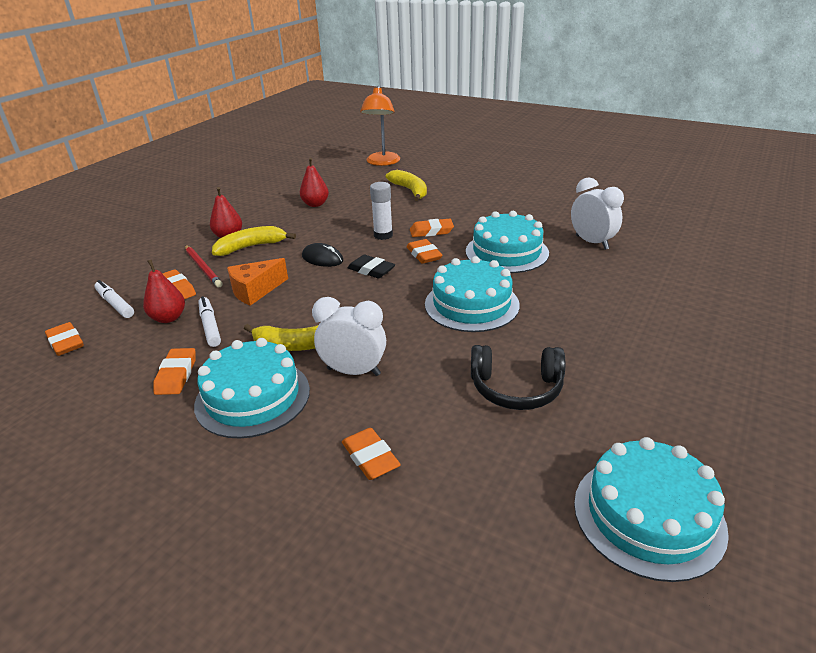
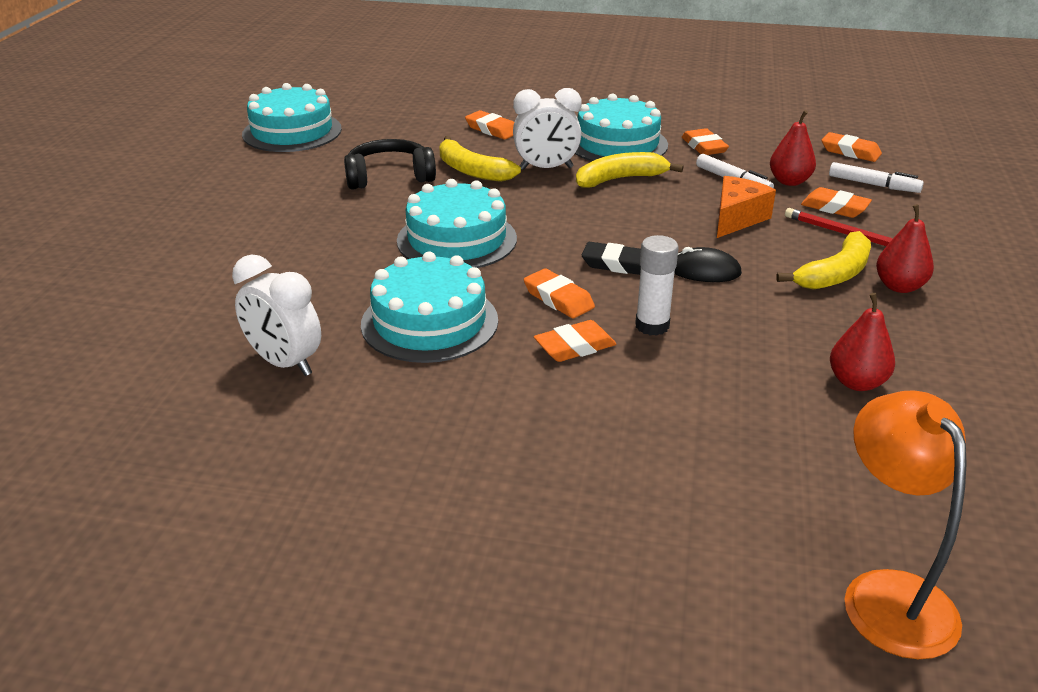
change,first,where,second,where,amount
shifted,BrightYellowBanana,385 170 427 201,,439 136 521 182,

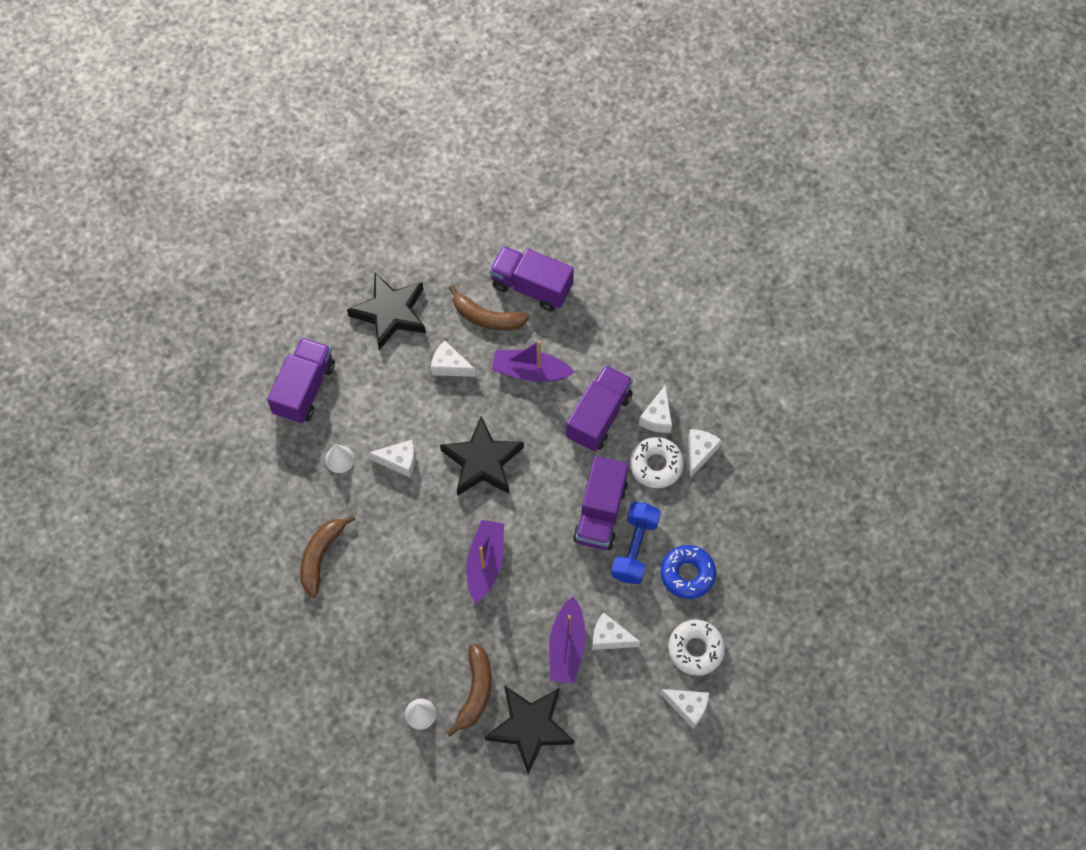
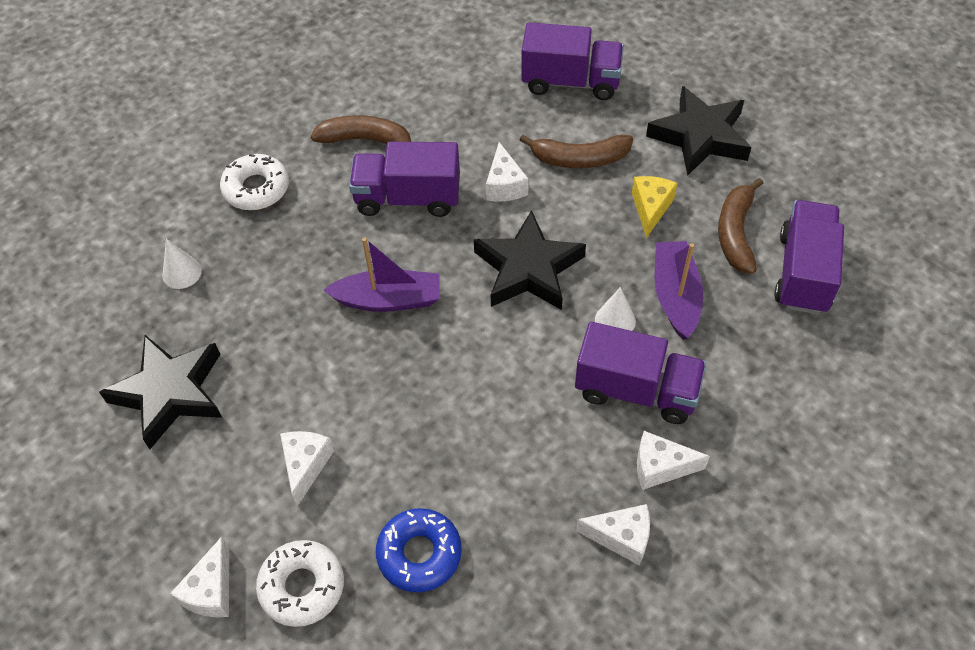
change,first,where,second,where,amount
shifted,WhiteGlazedDonut,630 437 684 488,,220 154 289 210,
shifted,PurpleTruck,573 456 628 550,,349 142 460 217,
shifted,DarkBrownBanana,447 643 492 737,,520 135 633 168,
shifted,WhiteConeShape,325 444 355 473,,595 287 636 331,
repainted,WhitePieceOfCheese,431 340 476 377,BrightYellowPieceOfCheese,632 176 677 238,
gone,PurpleBoat,549 597 586 683,,,
gone,RoyalBlueDumbbell,611 502 661 584,,,

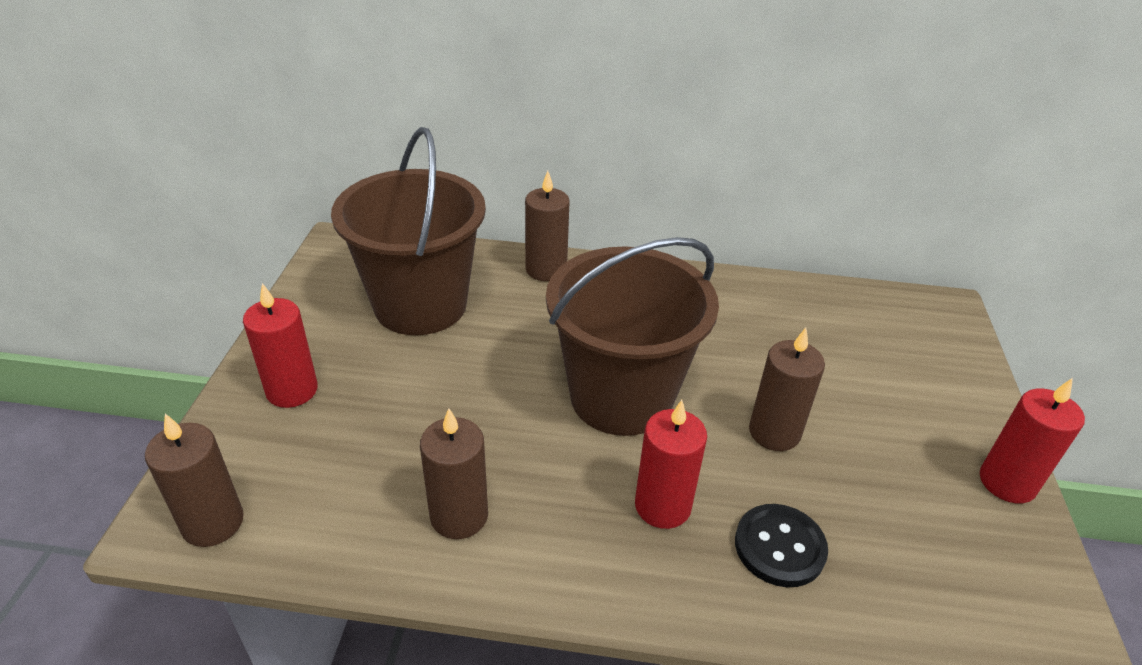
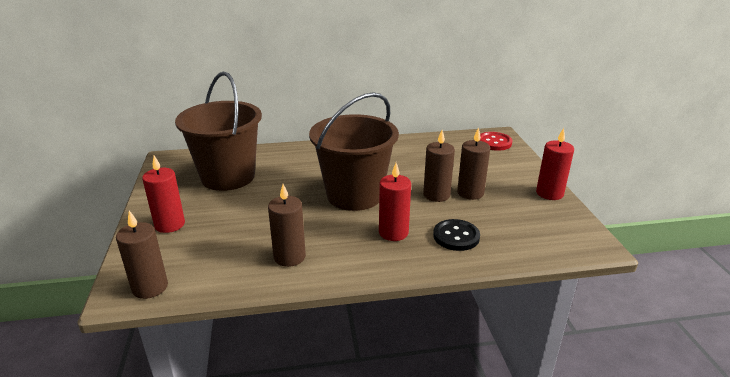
change,first,where,second,where,amount
shifted,DarkBrownWaxCandle,525 171 570 281,,457 127 490 200,
new,,,ScarletButton,479 132 512 151,

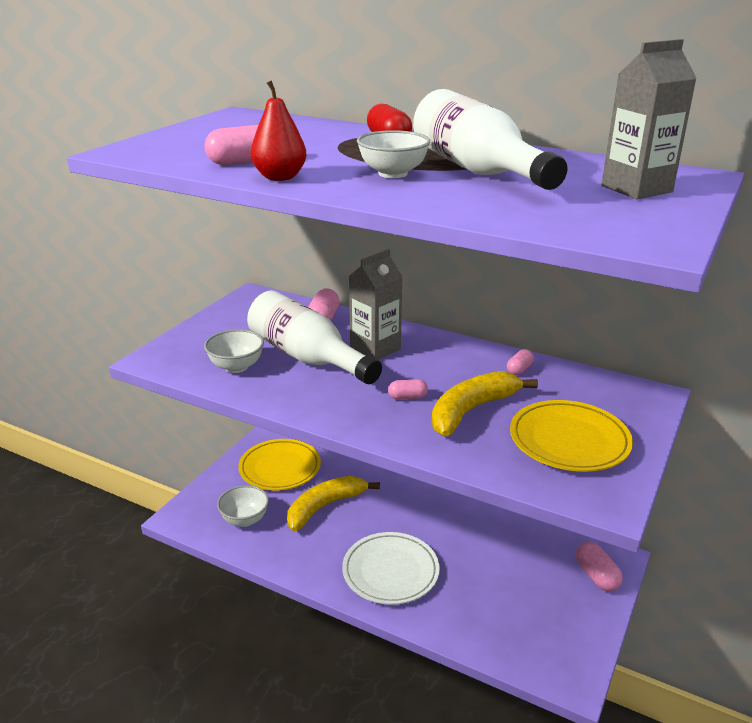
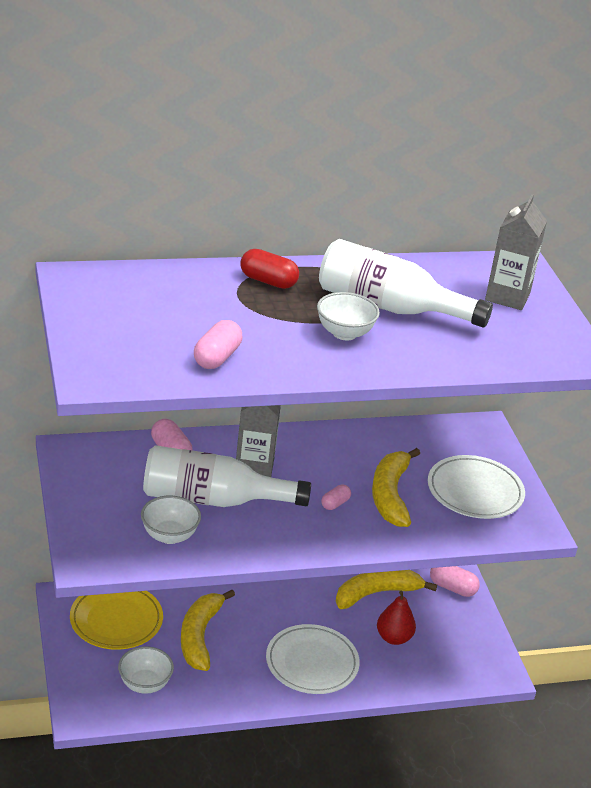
change,first,where,second,where,amount
new,,,BrightYellowBanana,336 570 437 609,
shifted,ScarletToyPear,251 80 307 181,,377 590 416 645,
repainted,BrightYellowDinnerPlate,510 400 633 472,WhiteDinnerPlate,428 455 525 519,
gone,PinkPill,507 349 534 375,,,

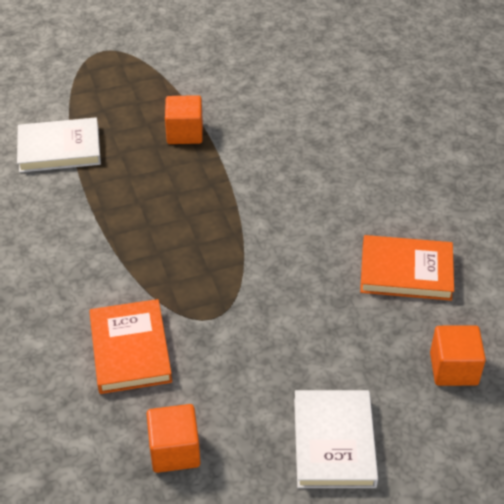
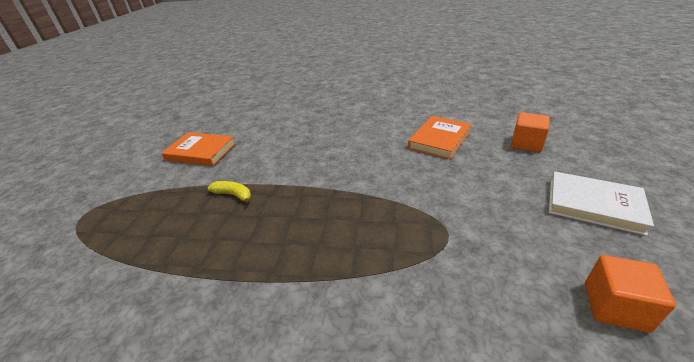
change,first,where,second,where,amount
shifted,OrangeHardback,89 299 172 394,,162 132 236 166,
swapped,OrangeBlock,165 95 203 144,BrightYellowBanana,208 181 251 205,
gone,WhiteHardback,17 117 101 173,,,

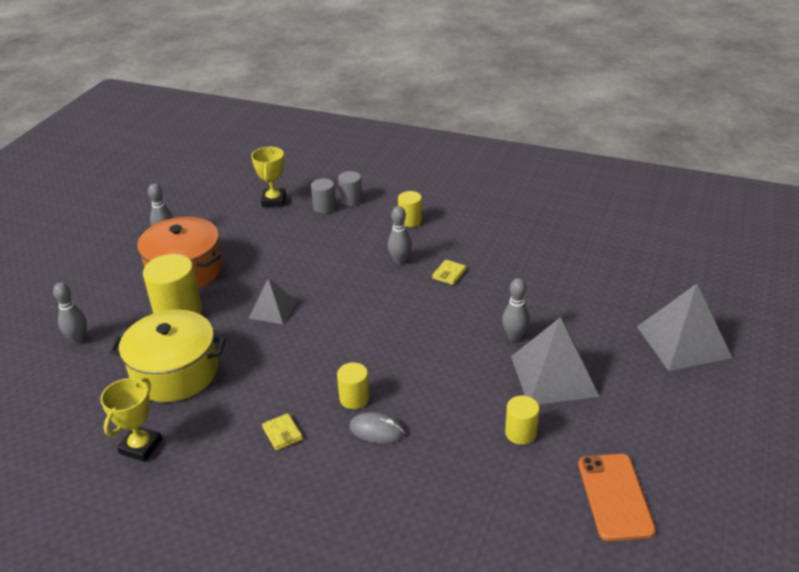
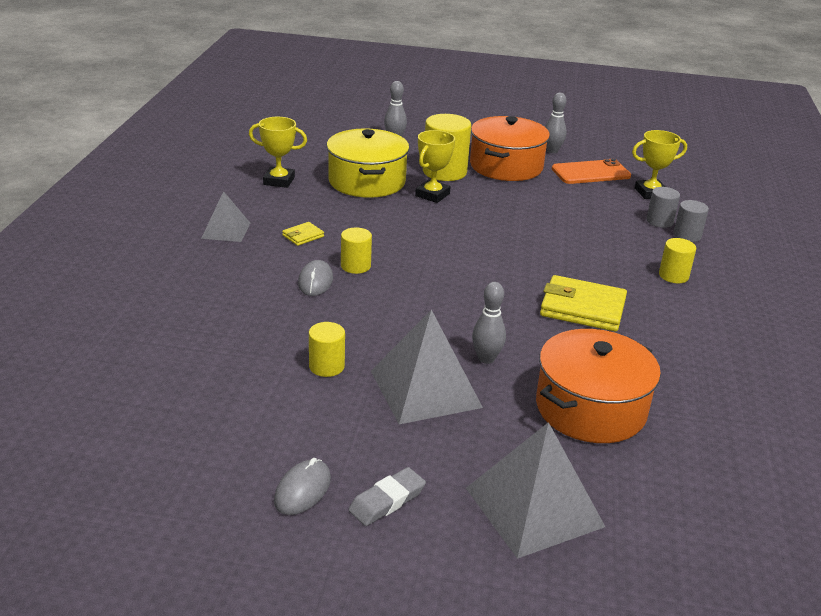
change,first,where,second,where,amount
shifted,GreyPyramidShape,249 278 297 324,,201 191 250 242,
new,,,GreyComputerMouse,274 458 331 515,
new,,,GreyEraser,348 467 426 526,
new,,,BrightYellowTrophy,415 130 455 203,
new,,,OrangeCookingPot,536 329 661 443,
scaled,BrightYellowWallet,432 259 466 285,,540 275 627 331,x2.11
shifted,OrangeMobilePhone,578 454 656 541,,552 159 631 184,
gone,GreyBowlingPin,388 206 412 265,,,

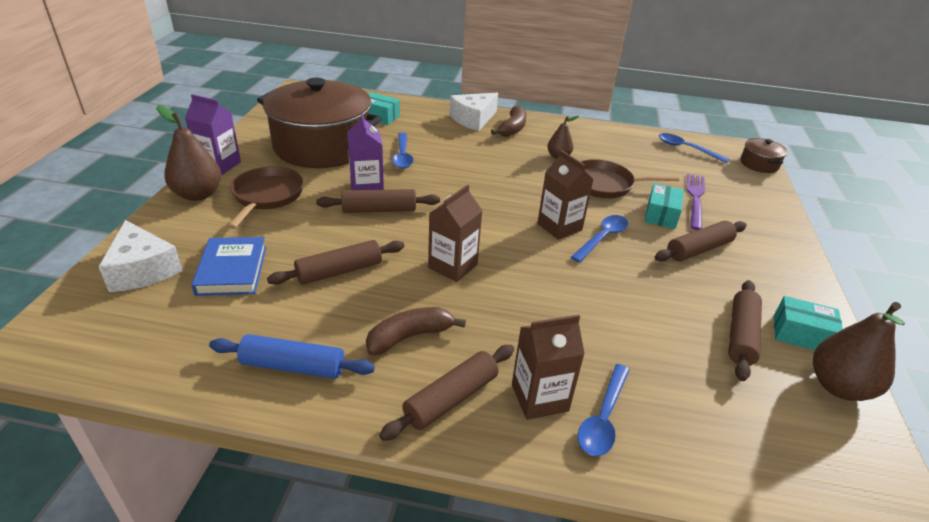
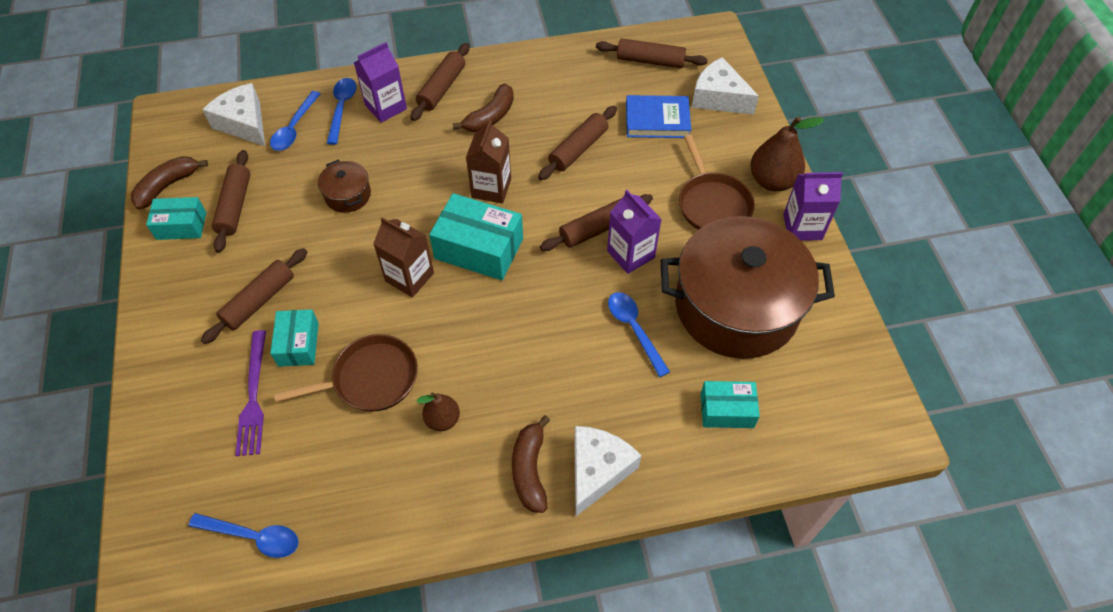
change,first,where,second,where,amount
swapped,DarkBrownToyPear,813 302 905 401,DarkBrownBanana,131 156 208 210,
new,,,WhitePieceOfCheese,203 83 265 146,
shifted,RoyalBlueTablespoon,571 215 628 262,,270 91 321 151,
shifted,DarkBrownCookingPot,741 138 788 173,,318 159 371 213,
repainted,DarkBrownMilkCarton,512 315 585 420,PurpleMilkCarton,354 42 407 123,
new,,,AquaPackage,429 193 523 280,
new,,,DarkBrownRollingPin,596 38 708 68,
rotated,RoyalBlueHardback,192 237 267 296,,626 95 691 138,60 degrees counterclockwise
gone,RoyalBlueRollingPin,209 334 375 379,,,

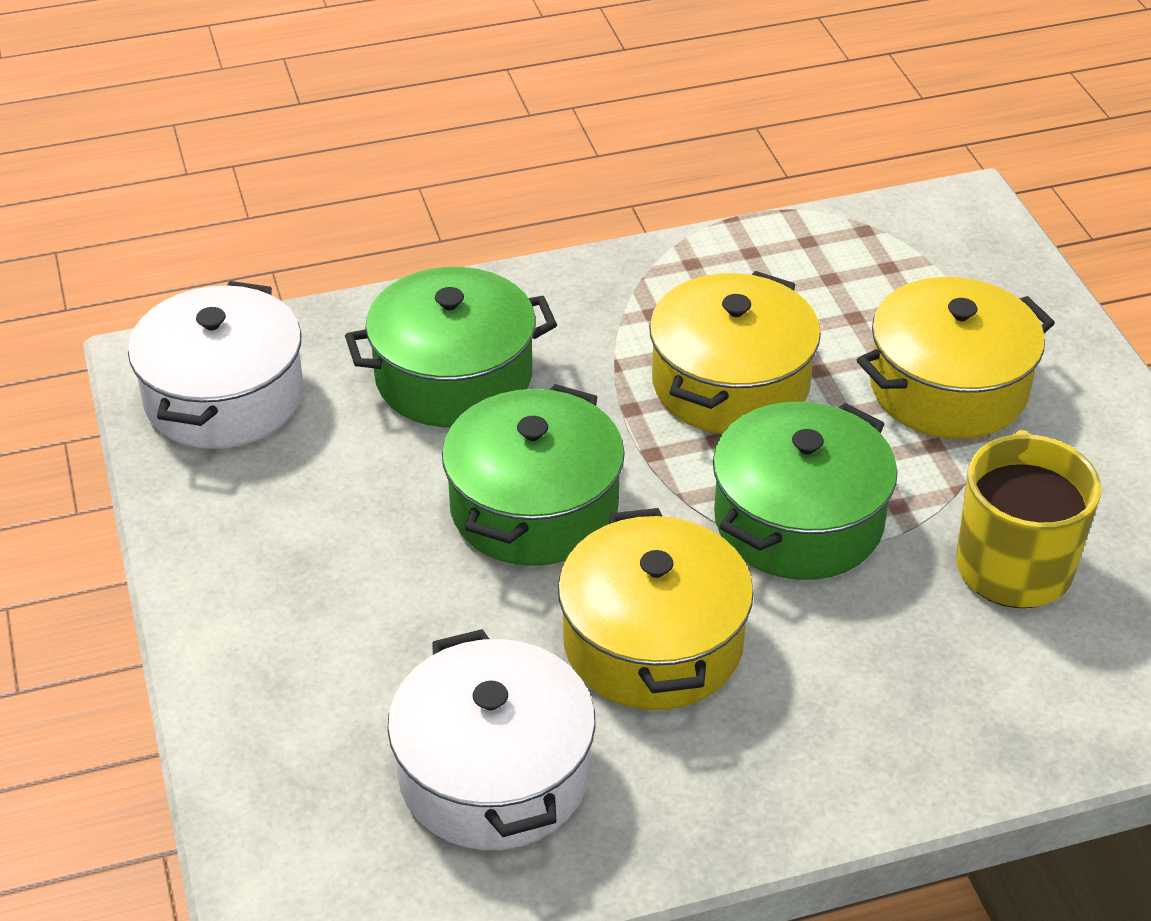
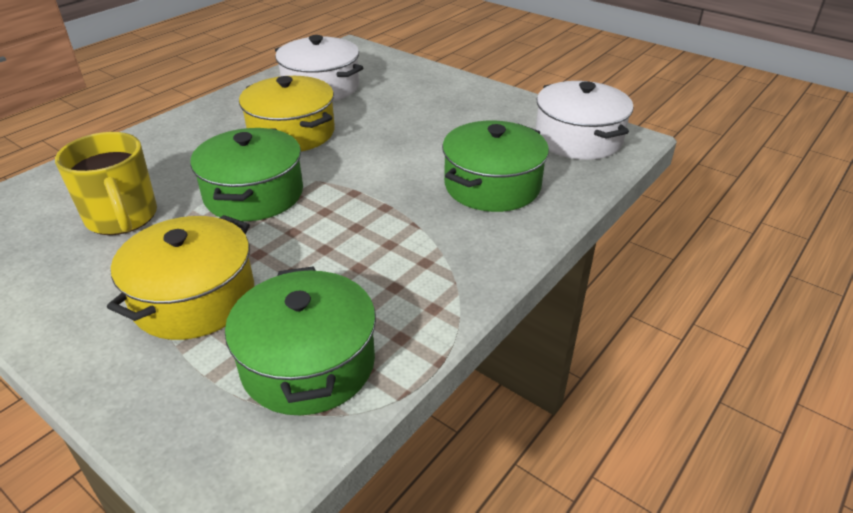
change,first,where,second,where,amount
shifted,EmeraldCookingPot,442 384 625 566,,225 266 376 415,
gone,BrightYellowCookingPot,649 271 821 434,,,

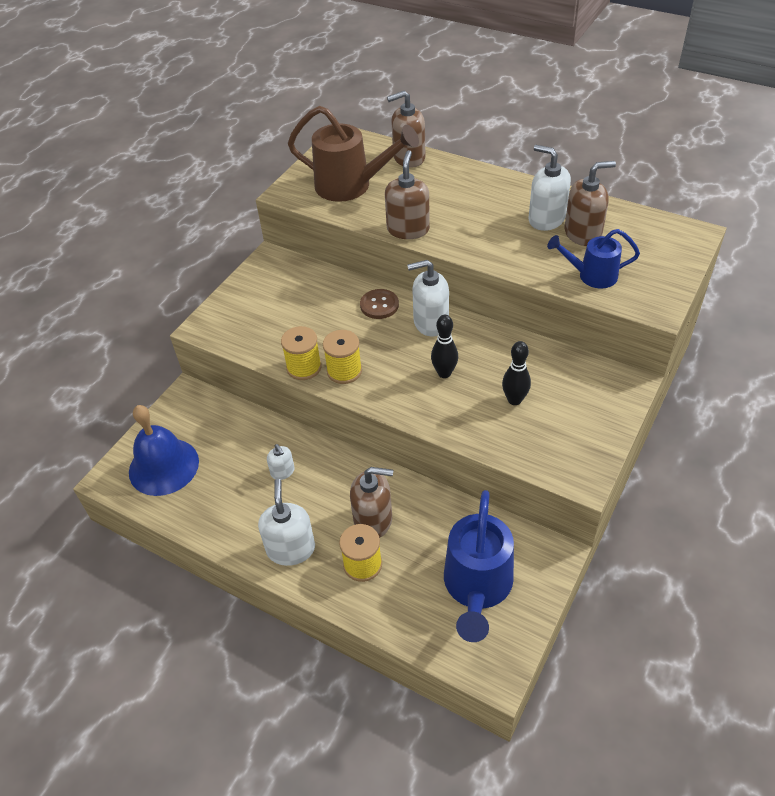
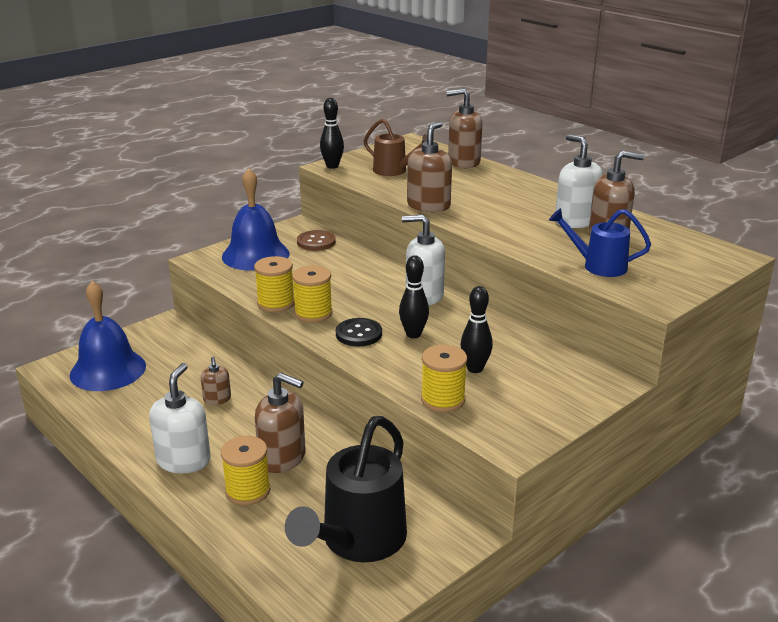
change,first,where,second,where,amount
repainted,WhiteSoapPump,267 444 295 480,DarkBrownSoapPump,201 357 231 405,
new,,,RoyalBlueSchoolBell,222 168 290 271,
repainted,RoyalBlueWateringPot,444 490 514 642,JetBlackWateringPot,285 416 407 562,
shifted,DarkBrownButton,360 289 399 319,,297 230 336 251,
new,,,JetBlackBowlingPin,320 98 344 169,
new,,,JetBlackButton,336 318 382 346,
scaled,DarkBrownWateringPot,288 106 419 202,,363 119 427 176,x0.60
new,,,BrightYellowSpool,421 345 467 412,

